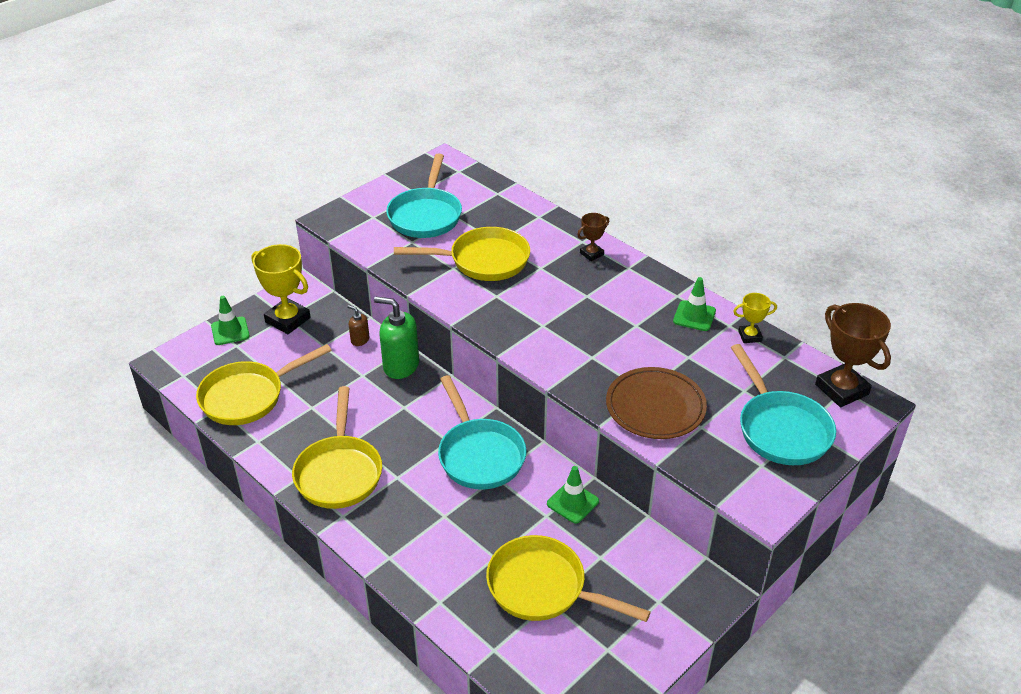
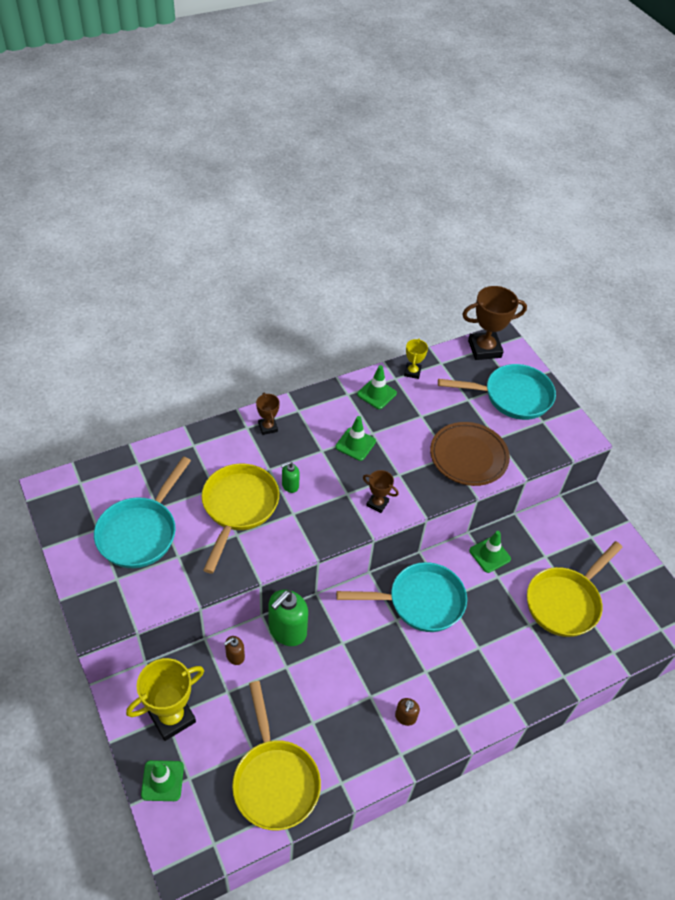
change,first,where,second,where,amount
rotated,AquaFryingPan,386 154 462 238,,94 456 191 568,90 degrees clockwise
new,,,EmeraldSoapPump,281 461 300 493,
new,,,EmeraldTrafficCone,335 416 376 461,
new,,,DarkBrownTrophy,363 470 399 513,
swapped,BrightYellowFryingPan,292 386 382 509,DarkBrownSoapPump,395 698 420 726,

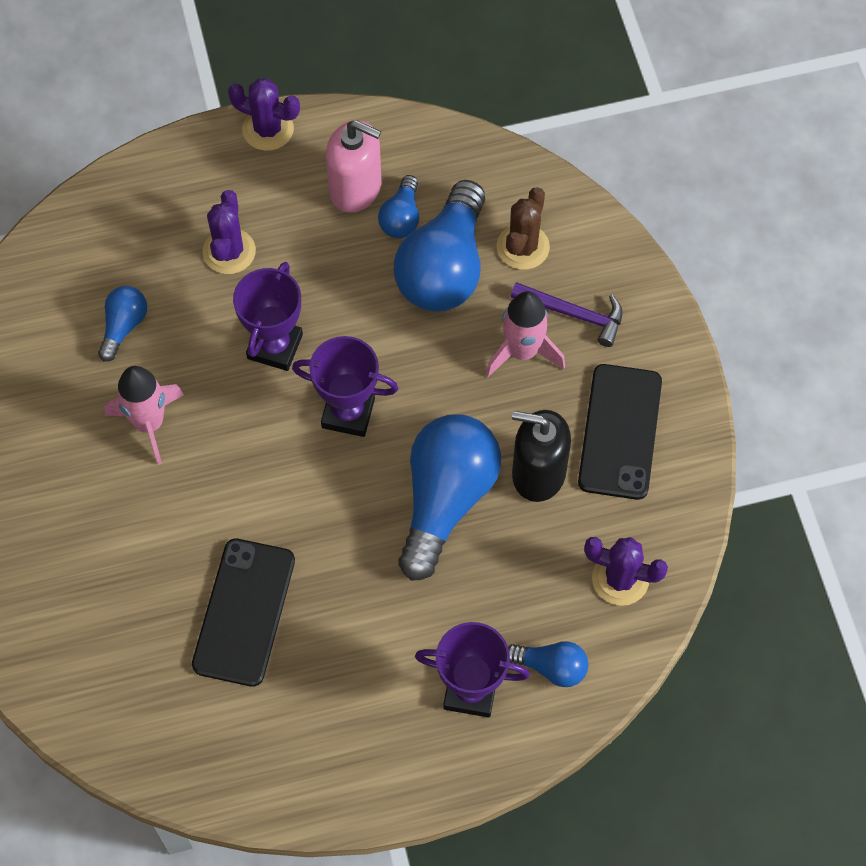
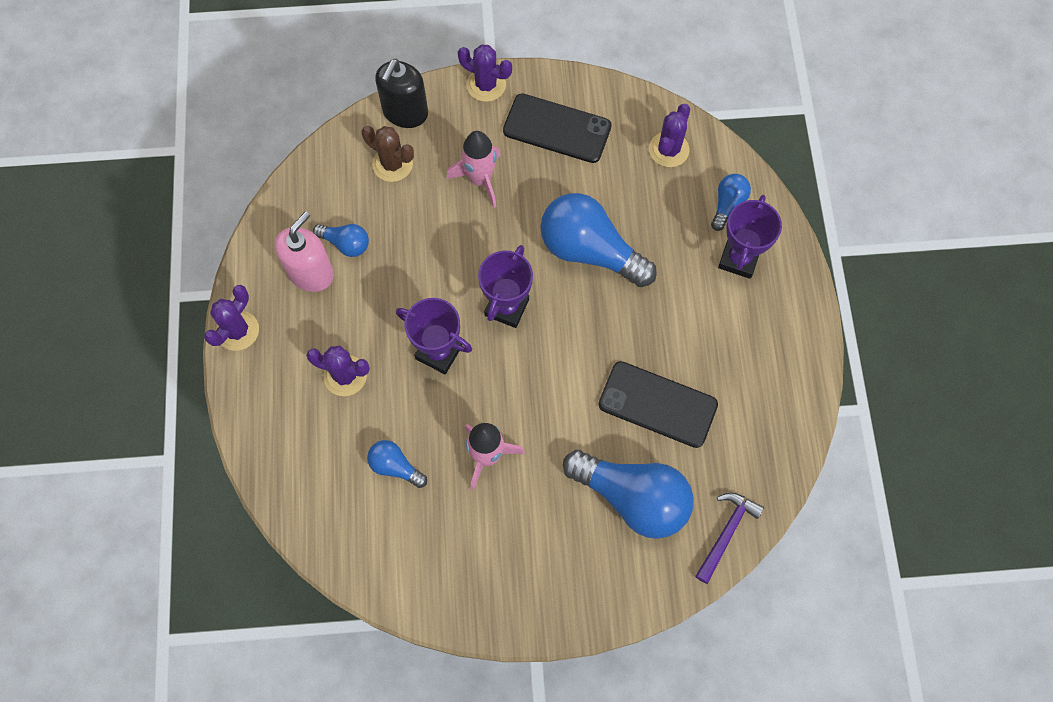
change,first,where,second,where,amount
shifted,JetBlackSoapPump,512 410 571 502,,375 59 428 128,
new,,,PurpleSaguaroCactus,458 45 512 102,
shifted,RoyalBlueBulb,394 180 485 312,,563 450 693 539,
shifted,PurpleHammer,511 282 623 347,,695 492 764 584,

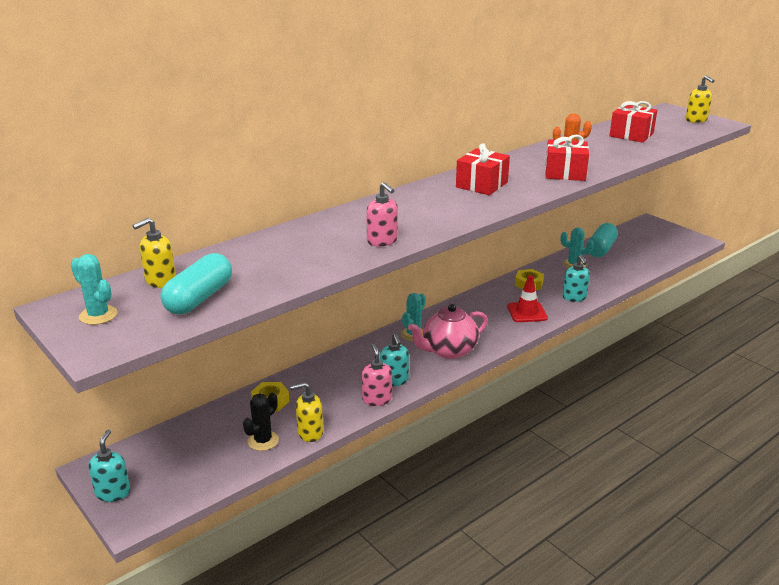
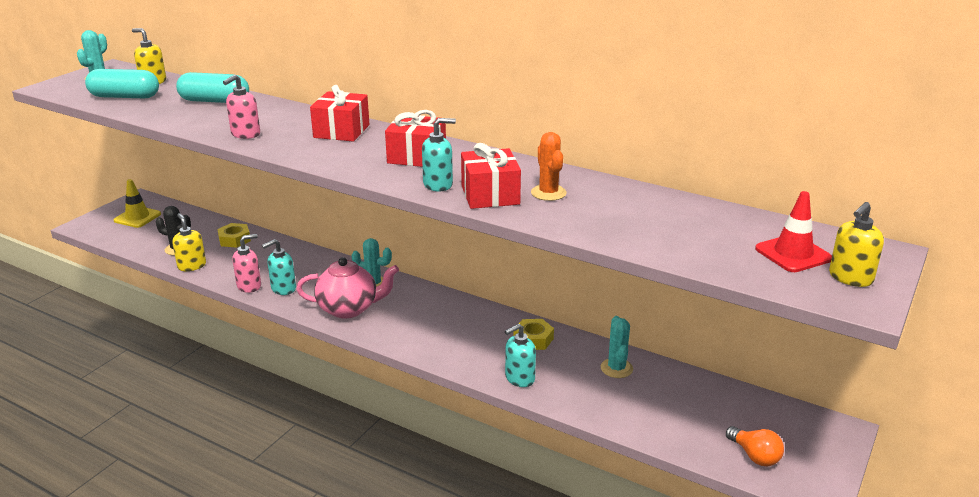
change,first,where,second,where,amount
new,,,BrightYellowTrafficCone,114 179 161 228,
shifted,AquaPill,589 223 618 257,,176 72 249 103,
rotated,PinkChinaTeapot,408 304 488 359,,296 257 399 318,135 degrees clockwise
shifted,ScarletGift,610 101 657 143,,310 85 369 142,
shifted,AquaSoapPump,88 430 130 502,,422 118 456 192,
new,,,OrangeBulb,726 426 784 466,
shifted,ScarletTrafficCone,507 275 548 322,,755 191 832 272,

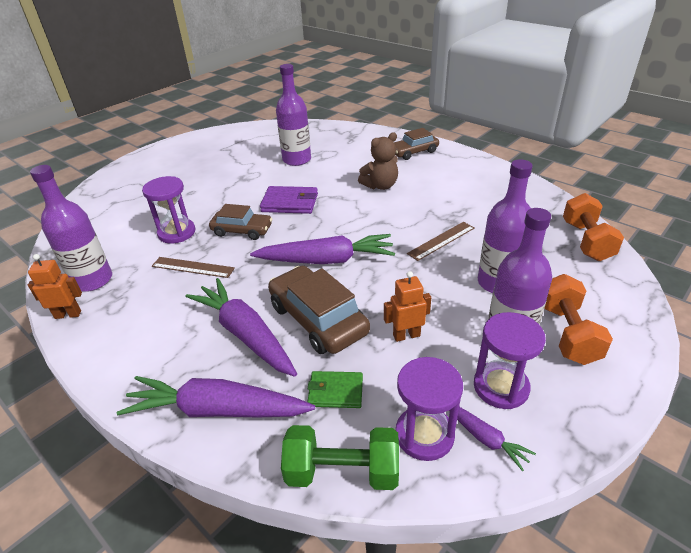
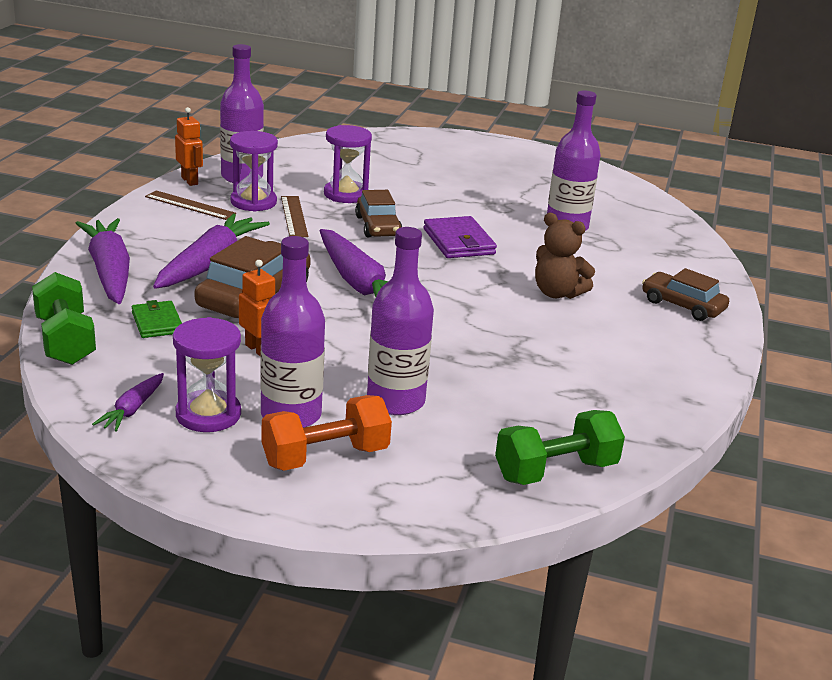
change,first,where,second,where,amount
shifted,DarkBrownRuler,407 222 474 261,,145 190 236 220,
shifted,PurpleHourglass,396 357 463 461,,230 131 278 212,
repainted,OrangeDumbbell,563 193 624 261,EmeraldDumbbell,495 410 625 485,

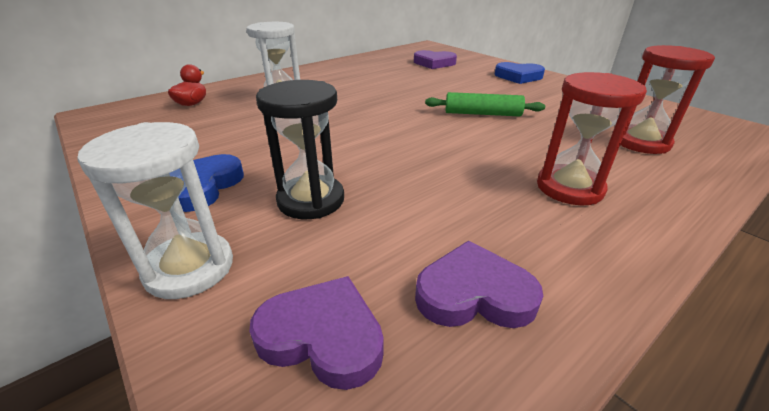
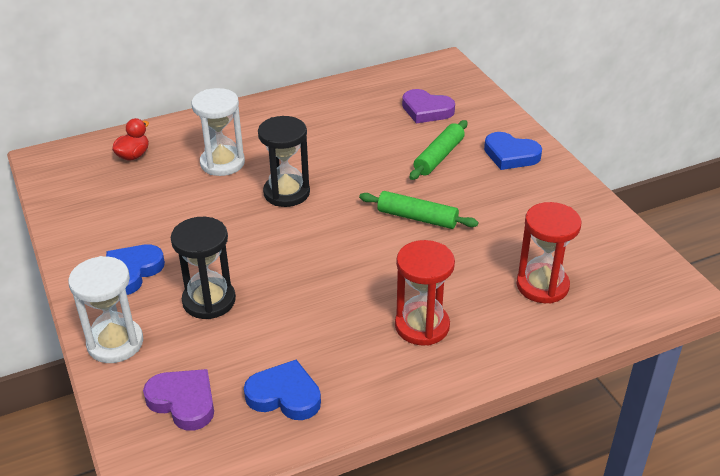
change,first,where,second,where,amount
repainted,PurpleHeartShape,415 241 543 328,RoyalBlueHeartShape,244 360 321 420,
new,,,JetBlackHourglass,258 116 310 207,
new,,,EmeraldRollingPin,410 120 467 180,

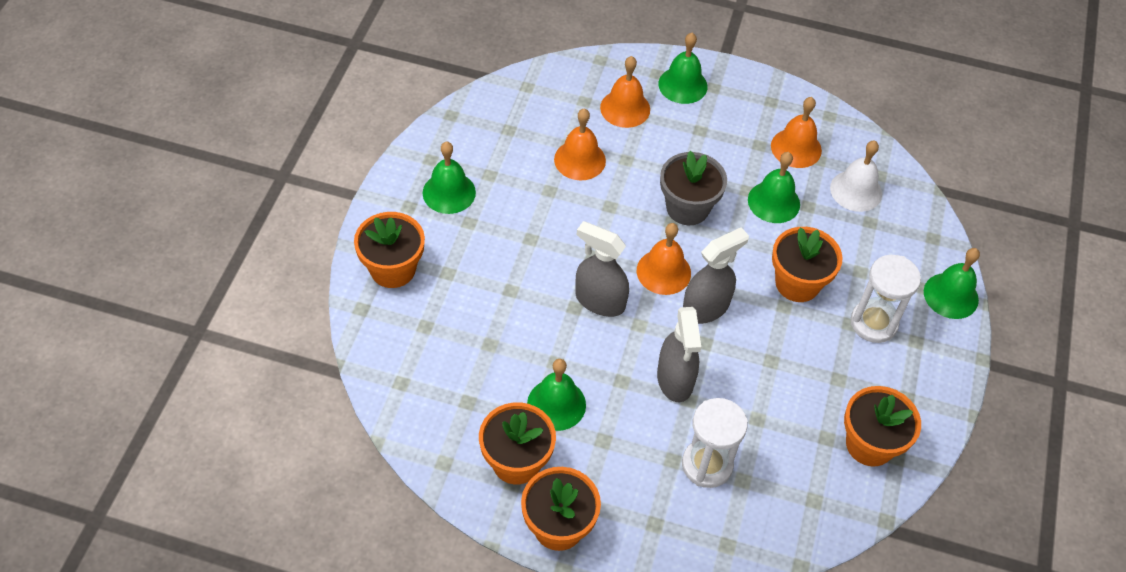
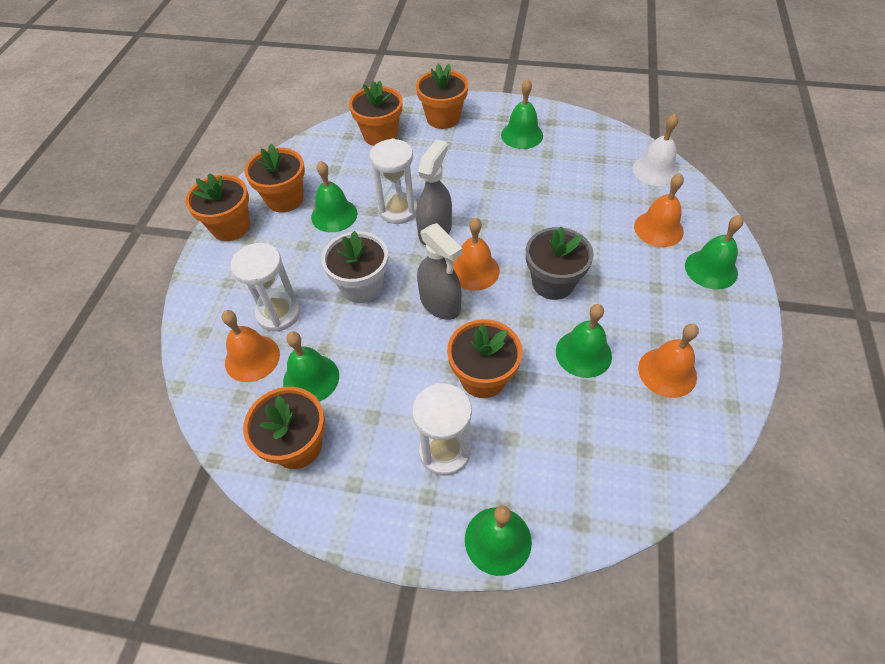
change,first,where,second,where,amount
shifted,OrangeSchoolBell,554 109 606 180,,222 310 280 382,
new,,,EmeraldSchoolBell,283 331 339 402,
swapped,GreySprayCleaner,657 307 701 402,WhiteFlowerPot,321 231 388 303,
new,,,OrangeFlowerPot,349 81 403 146,
new,,,WhiteHourglass,370 138 417 224,
shifted,WhiteSchoolBell,830 141 882 212,,633 114 679 186,

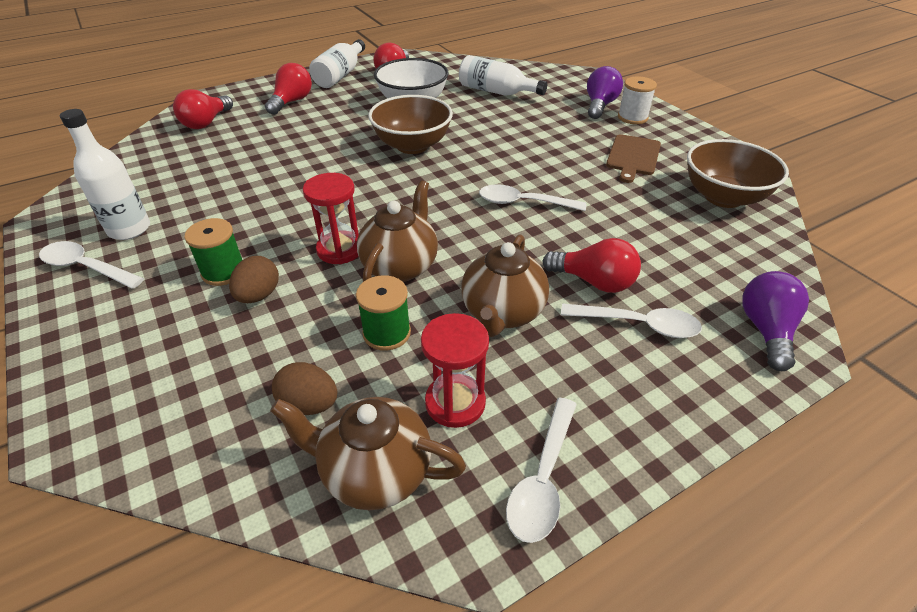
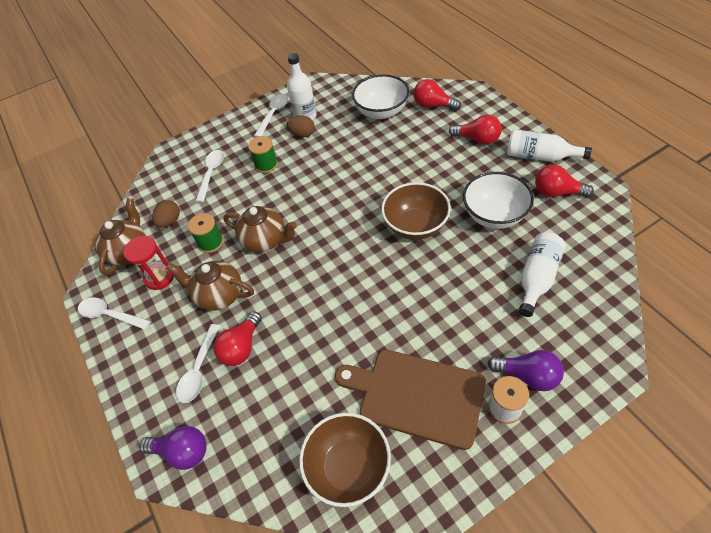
change,first,where,second,where,amount
shifted,WhiteTablespoon,479 184 586 211,,196 150 224 202,
shifted,DarkBrownToyEgg,229 256 279 303,,287 115 315 138,
scaled,DarkBrownChoppingBoard,606 134 661 183,,335 350 486 450,x1.74
new,,,WhiteServingBowl,352 75 409 119,
gone,ScarletHourglass,303 173 359 264,,,

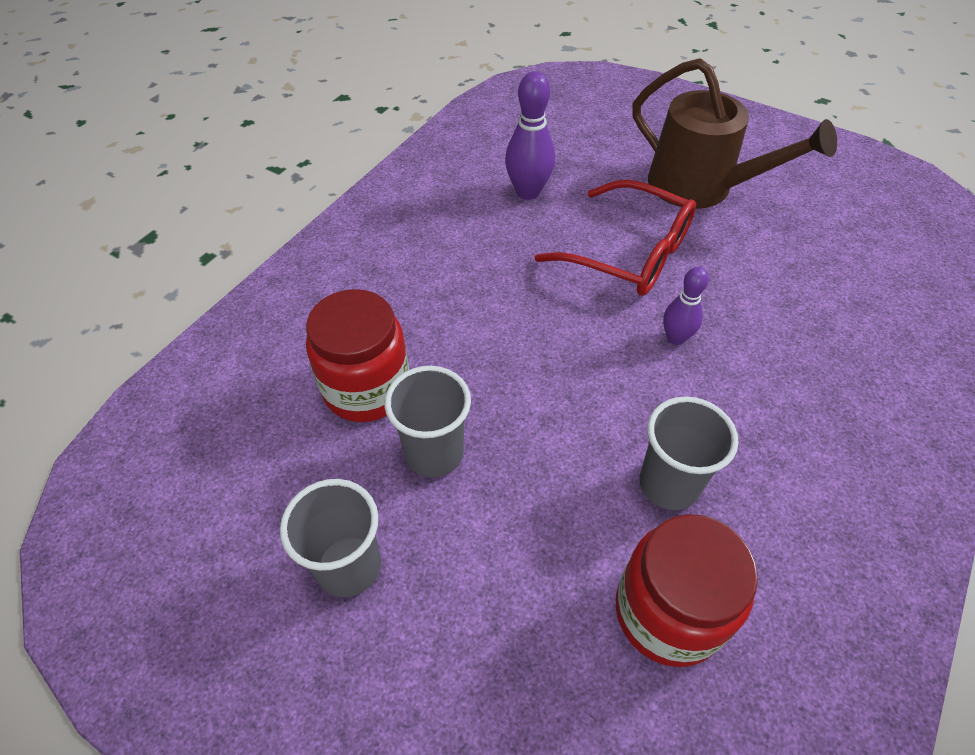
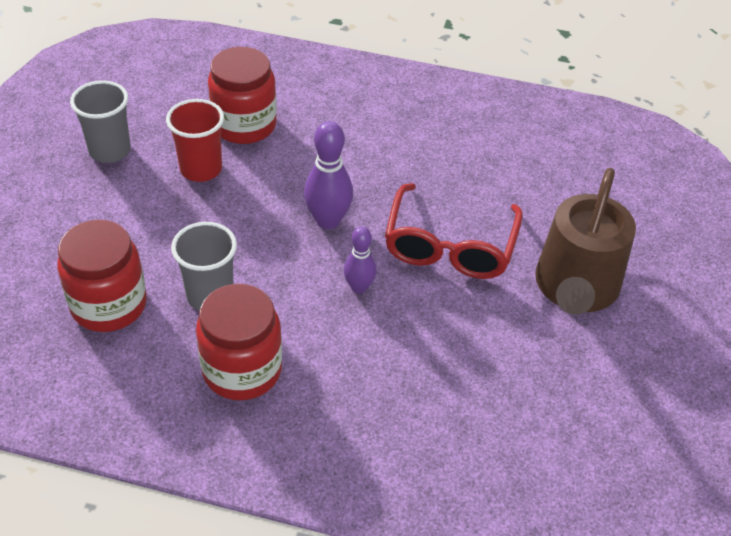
change,first,where,second,where,amount
repainted,GreyTumbler,384 366 471 477,ScarletTumbler,166 99 224 182,
new,,,ScarletPreserveJar,196 284 282 400,
shifted,PurpleBowlingPin,505 71 555 200,,304 121 353 229,

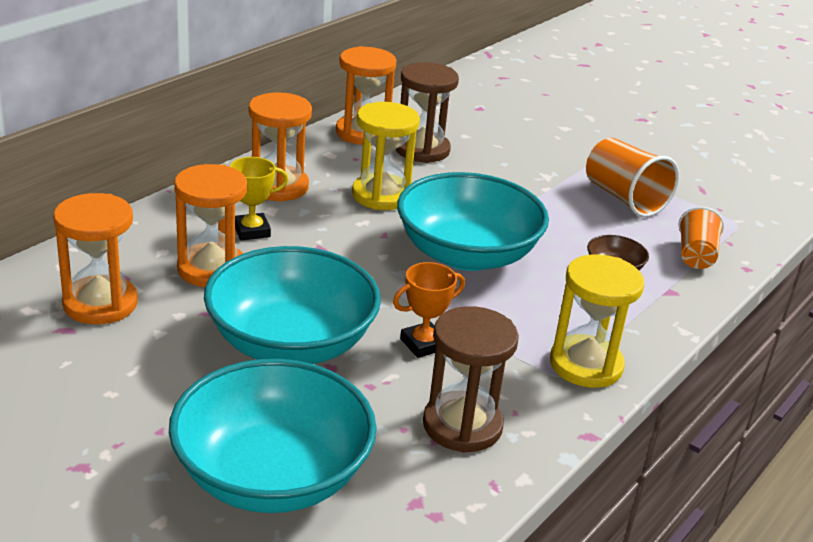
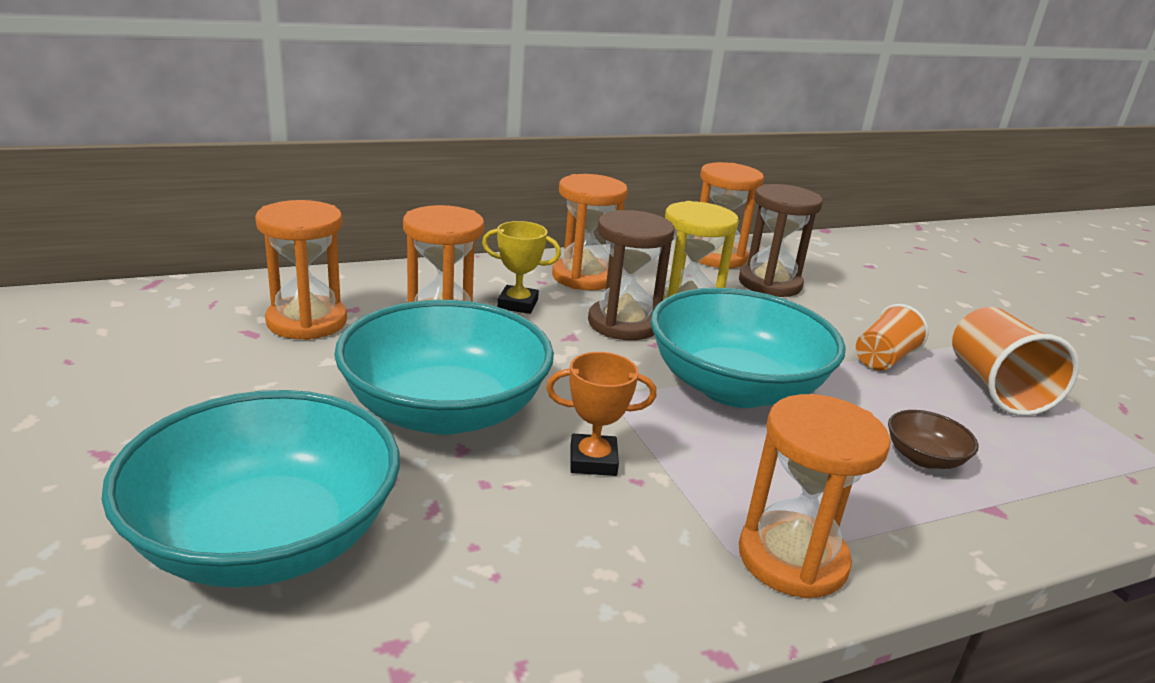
change,first,where,second,where,amount
shifted,DarkBrownHourglass,423 306 519 453,,588 210 675 340,
repainted,BrightYellowHourglass,550 254 644 388,OrangeHourglass,739 394 890 599,
shifted,OrangeTumbler,679 207 724 269,,856 304 929 370,

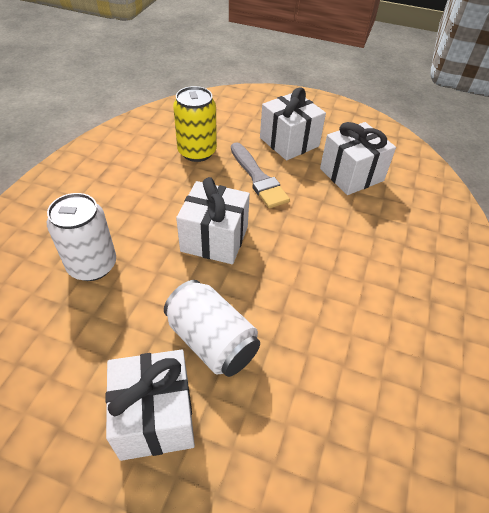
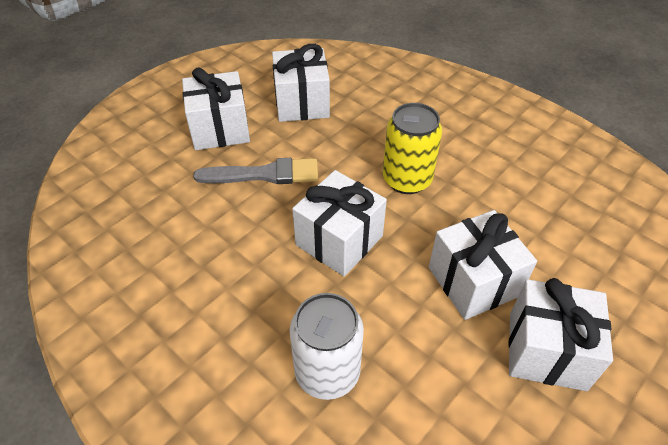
change,first,where,second,where,amount
shifted,BrightYellowTin,173 86 217 162,,383 103 442 194,
swapped,WhiteTin,164 280 260 377,WhiteGift,429 210 537 320,

